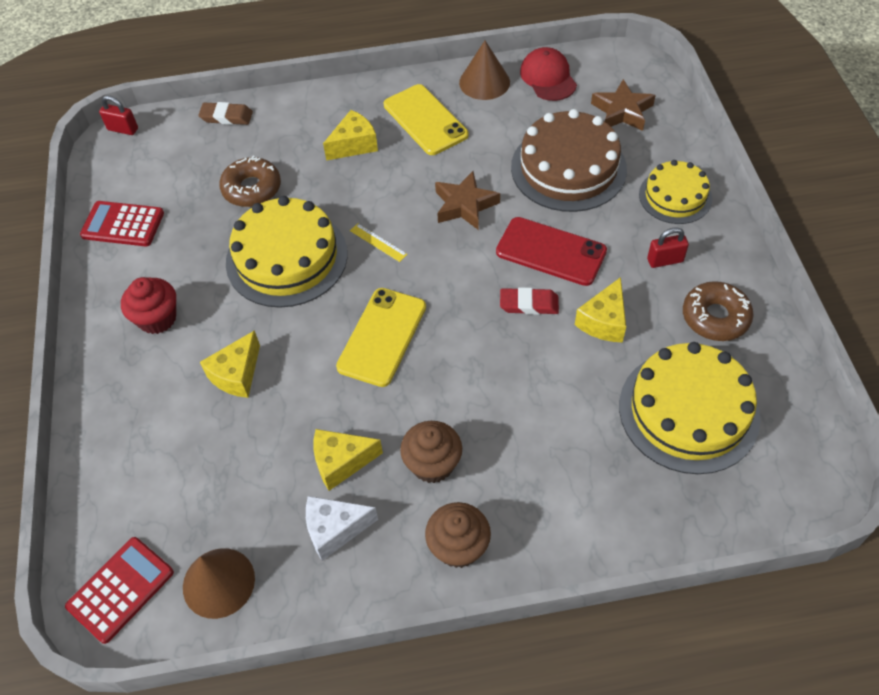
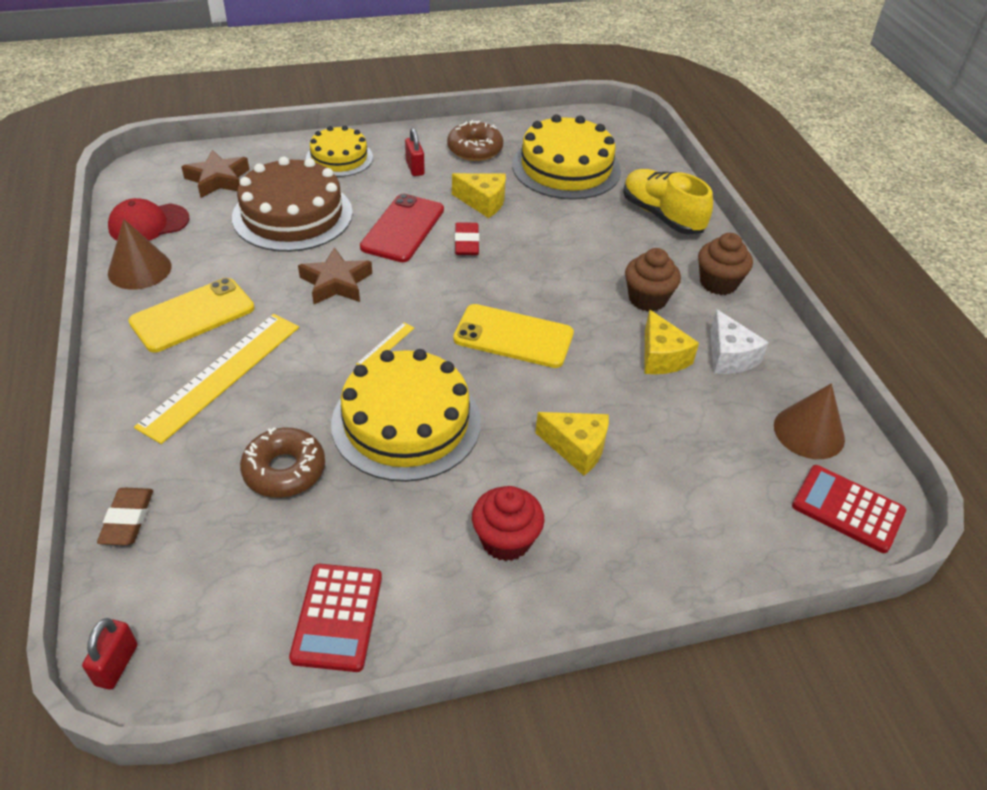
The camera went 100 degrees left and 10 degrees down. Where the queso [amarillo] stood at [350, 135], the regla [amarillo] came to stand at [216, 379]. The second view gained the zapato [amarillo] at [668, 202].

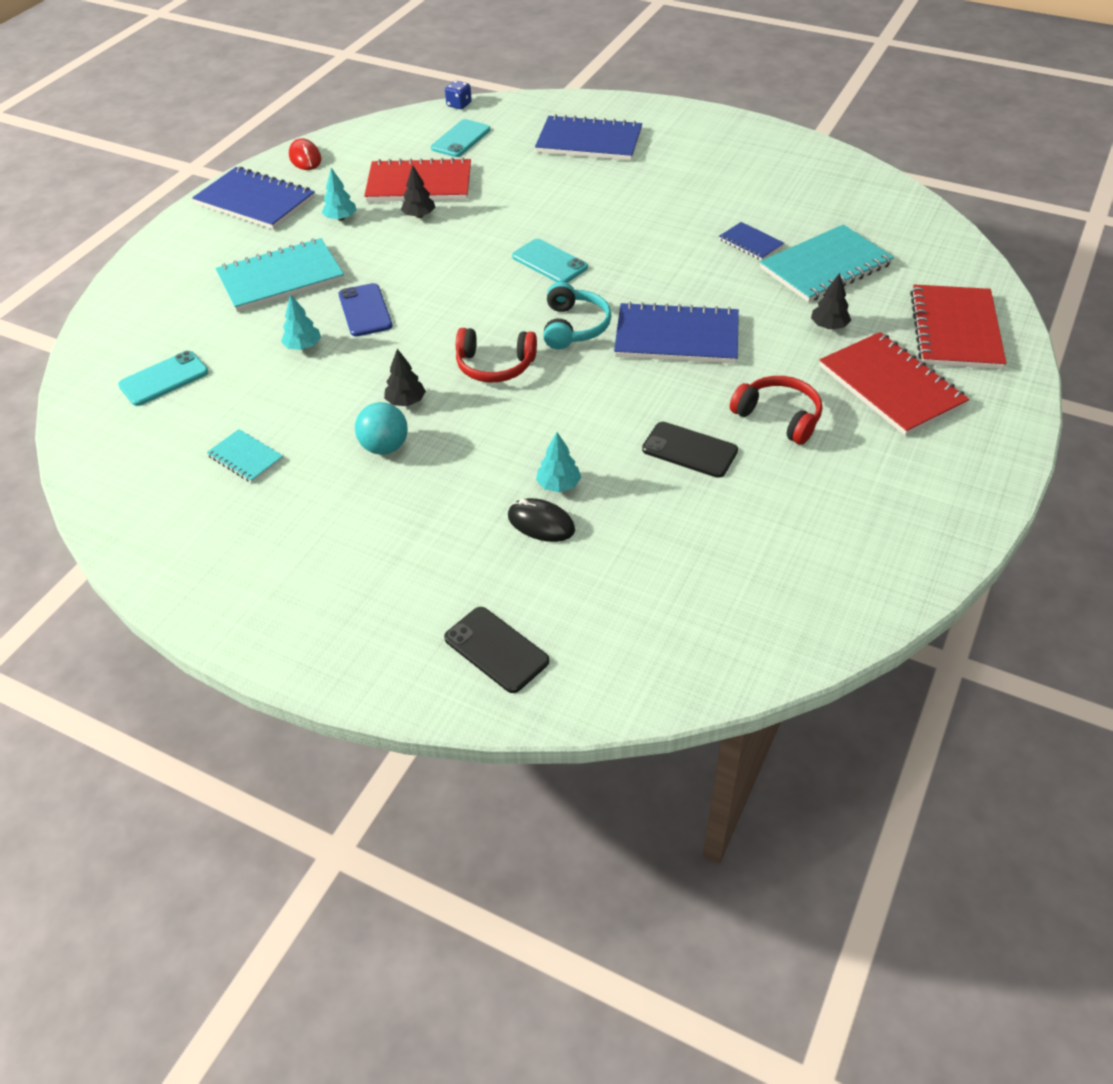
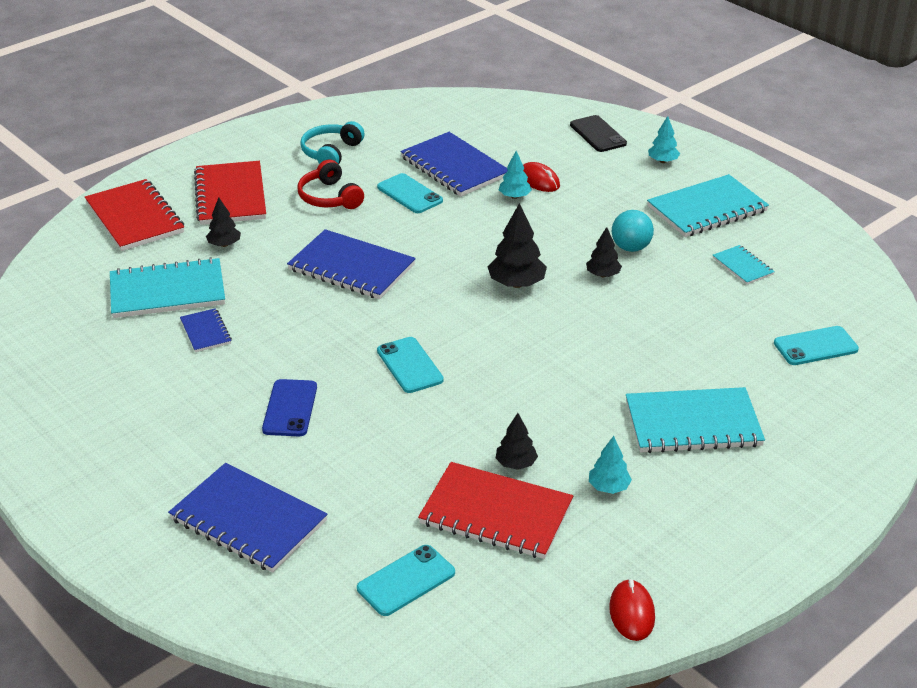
The camera went 160 degrees left and 10 degrees down. The second view lost the dado [azul] at [458, 94]. The cuaderno [azul] ended up elsewhere, having gone from [253, 198] to [454, 164]. The auriculares [turquesa] ended up elsewhere, having gone from [577, 315] to [332, 142]. The móvil [azul] ended up elsewhere, having gone from [365, 309] to [289, 407]. The cuaderno [rojo] at [958, 327] ended up facing another way, 60 degrees counterclockwise from before. The árbol [turquesa] ended up elsewhere, having gone from [301, 322] to [664, 139]. Where the auriculares [rojo] stood at [496, 355], the árbol [negro] came to stand at [517, 245]. What was the móvil [negro] at [690, 450] turned into the móvil [turquesa] at [410, 193]. What was the ratón [negro] at [541, 520] turned into the ratón [rojo] at [541, 177]. The second view gained the cuaderno [turquesa] at [708, 205].

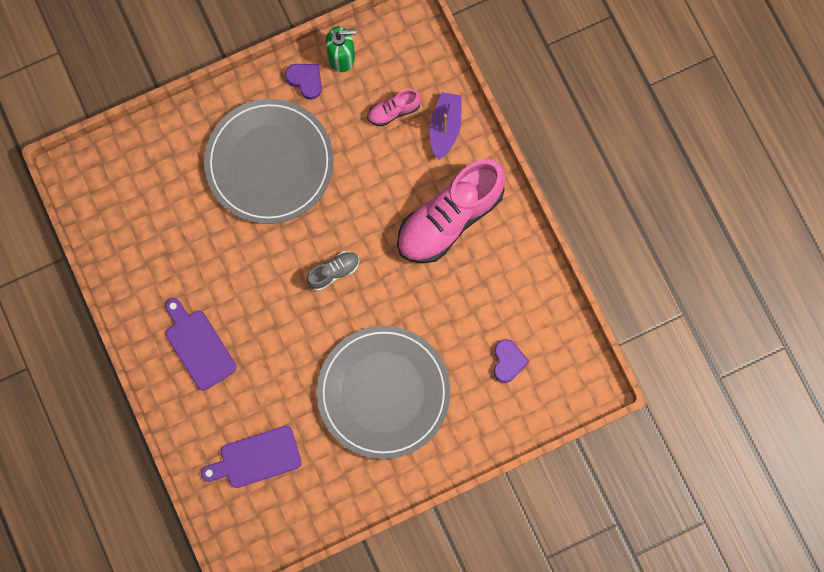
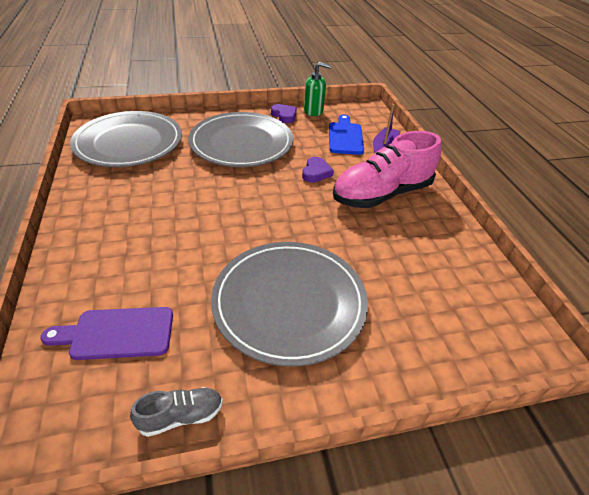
The camera went 10 degrees right and 35 degrees down. Where the zapato [rosa] stood at [394, 108], the tabla de cortar [azul] came to stand at [346, 134]. The zapato [gris] ended up elsewhere, having gone from [332, 271] to [176, 412]. The second view lost the tabla de cortar [morado] at [201, 344]. The corazón [morado] ended up elsewhere, having gone from [511, 361] to [318, 169]. The second view gained the plato [gris] at [126, 139].

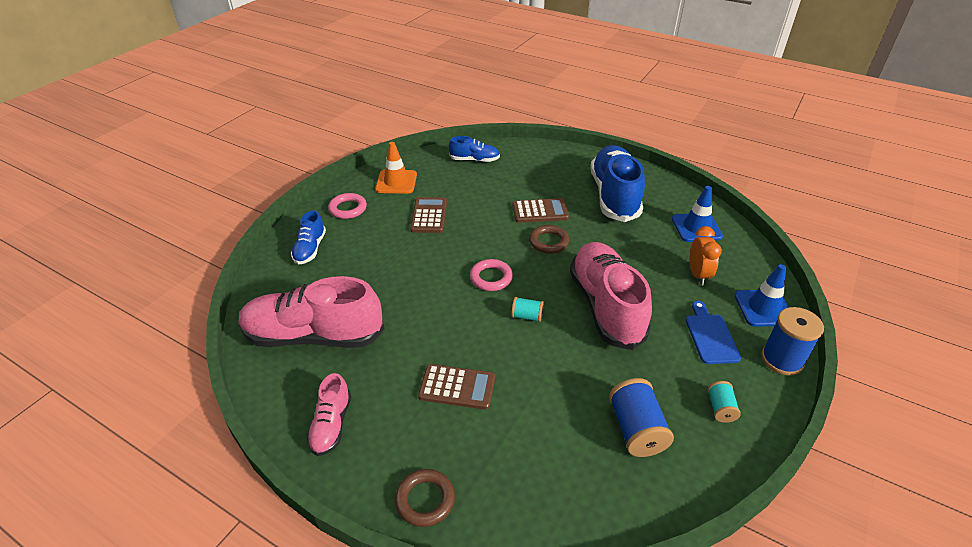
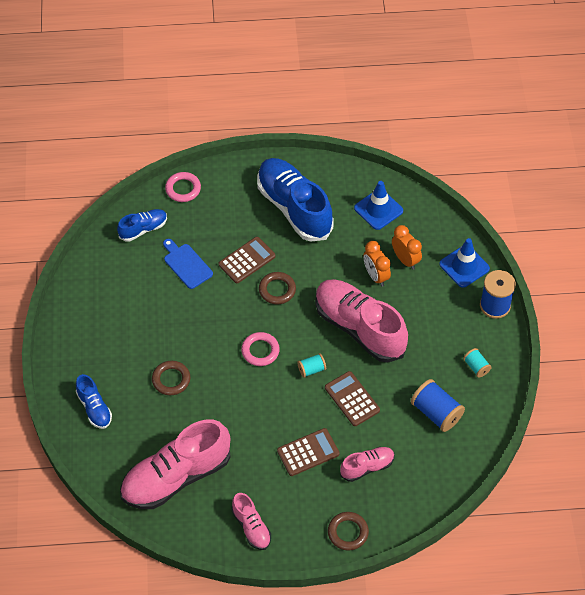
The camera went 35 degrees left and 15 degrees up. The second view lost the cono de tráfico [naranja] at [396, 168]. The anillo [rosa] ended up elsewhere, having gone from [347, 206] to [183, 187]. The calculadora [marrón] ended up elsewhere, having gone from [428, 215] to [352, 398]. The tabla de cortar [azul] ended up elsewhere, having gone from [713, 332] to [188, 264]. The second view gained the despertador [naranja] at [377, 264]. The second view gained the anillo [marrón] at [171, 378]. The second view gained the zapato [rosa] at [367, 464].

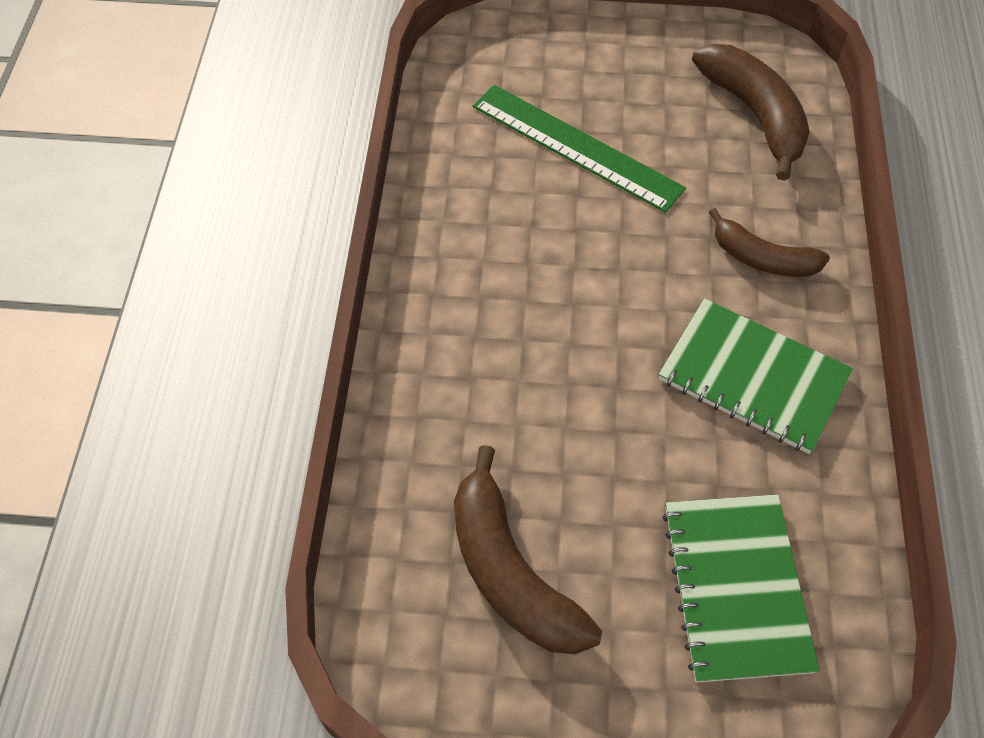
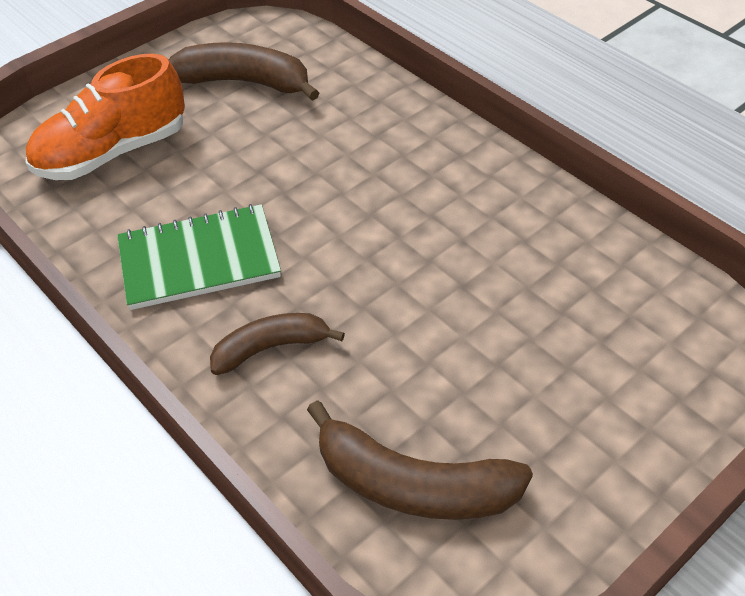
The camera went 135 degrees right and 10 degrees down. The second view lost the regla [verde] at [579, 149]. Where the cuaderno [verde] stood at [741, 588], the zapato [naranja] came to stand at [105, 117].

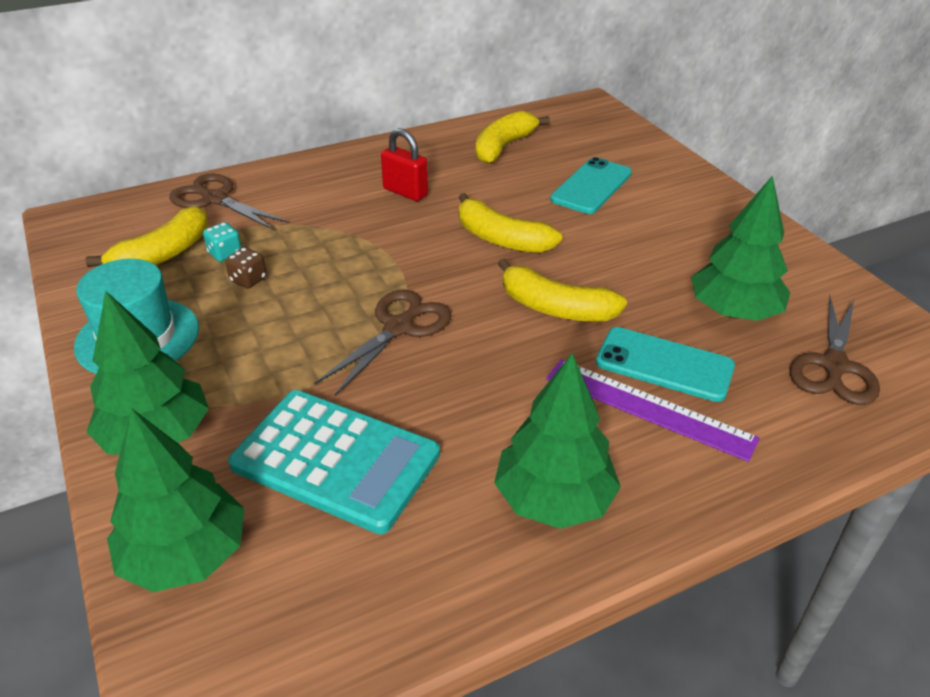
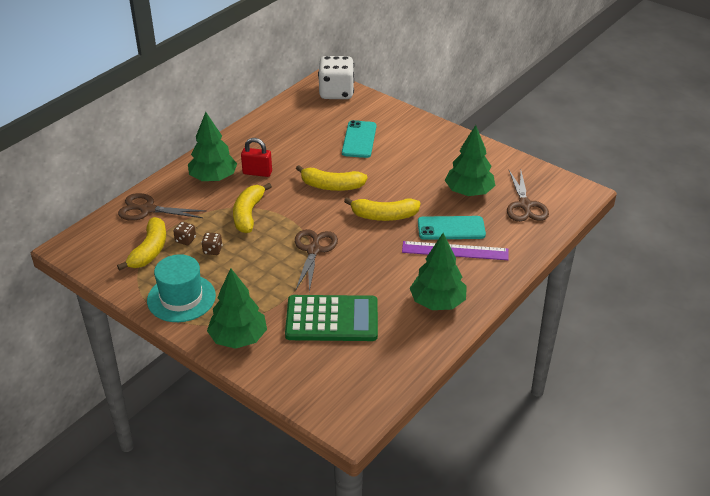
The camera went 25 degrees left and 0 degrees up. The plátano [amarillo] ended up elsewhere, having gone from [513, 137] to [252, 208]. What was the dado [turquesa] at [222, 242] turned into the dado [marrón] at [184, 233]. What was the calculadora [turquesa] at [334, 462] turned into the calculadora [verde] at [331, 318]. The árbol [verde] ended up elsewhere, having gone from [176, 500] to [212, 147]. The second view gained the dado [blanco] at [336, 77].

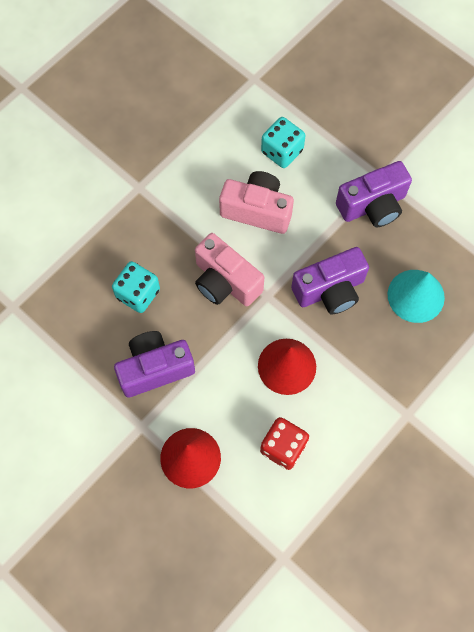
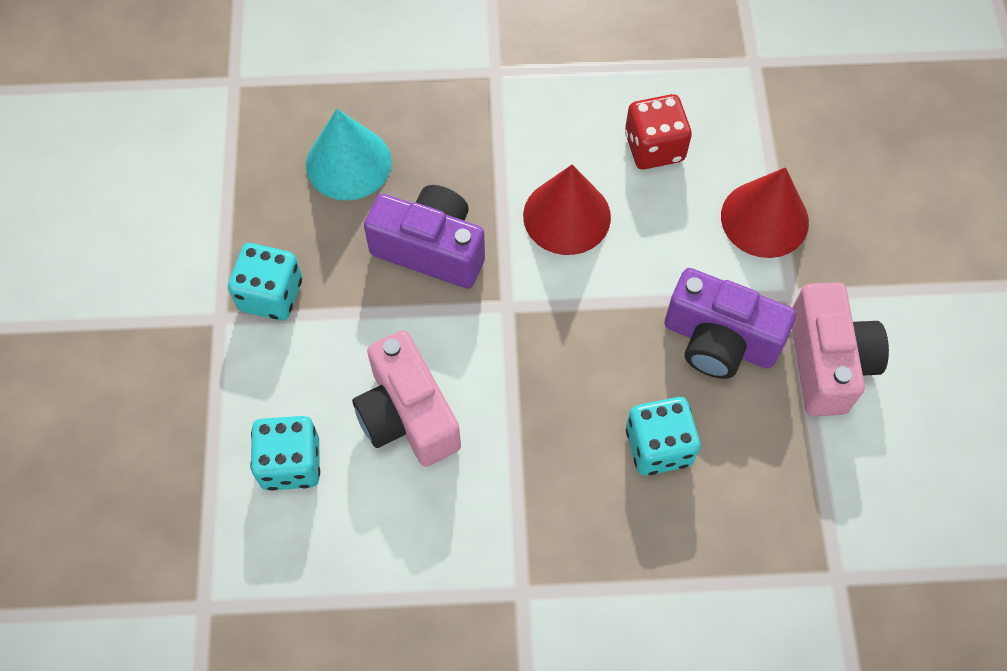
The camera went 135 degrees left and 5 degrees down. Where the cámara [morado] stood at [374, 194], the dado [turquesa] came to stand at [265, 282]. The cámara [rosa] ended up elsewhere, having gone from [229, 269] to [840, 349].

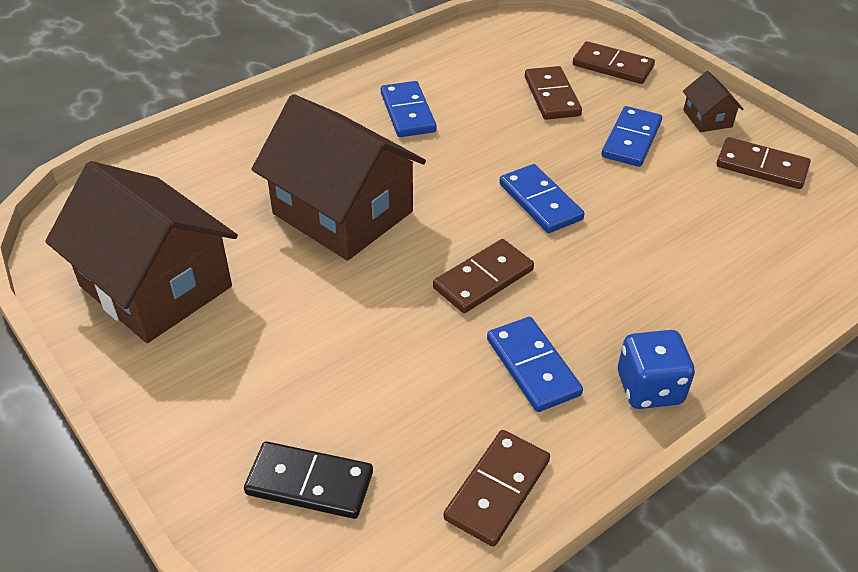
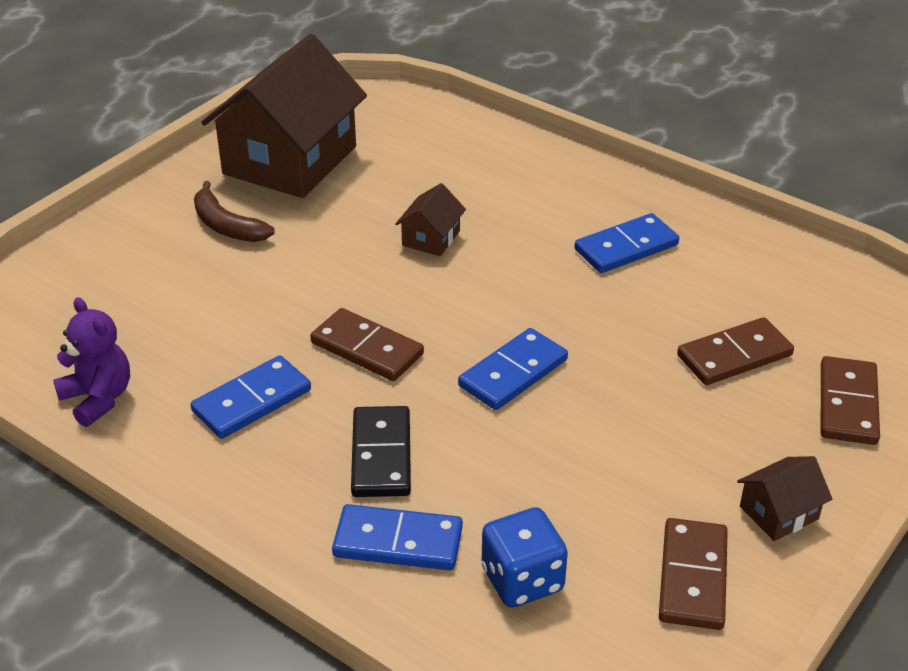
The camera went 75 degrees right and 5 degrees down. The size of the casa [marrón] at [338, 177] changed by a factor of 0.42. The ficha de dominó [azul] ended up elsewhere, having gone from [631, 136] to [397, 537]. The dado [azul] ended up elsewhere, having gone from [656, 369] to [525, 557]. Where the ficha de dominó [marrón] stood at [496, 488], the osito [morado] came to stand at [91, 362]. The ficha de dominó [negro] ended up elsewhere, having gone from [308, 480] to [381, 451]. The second view gained the plátano [marrón] at [234, 211].

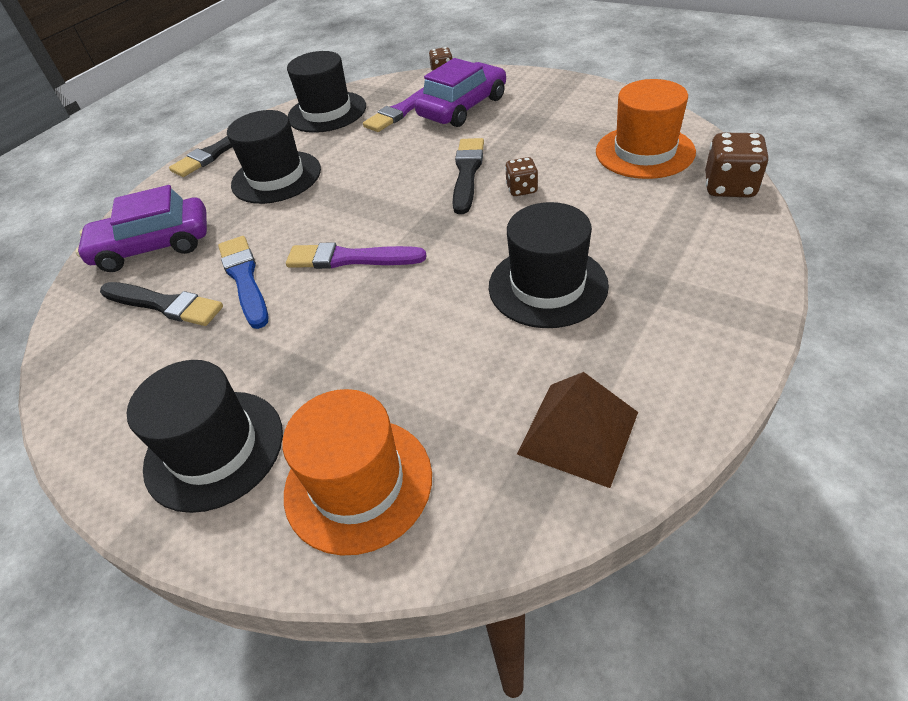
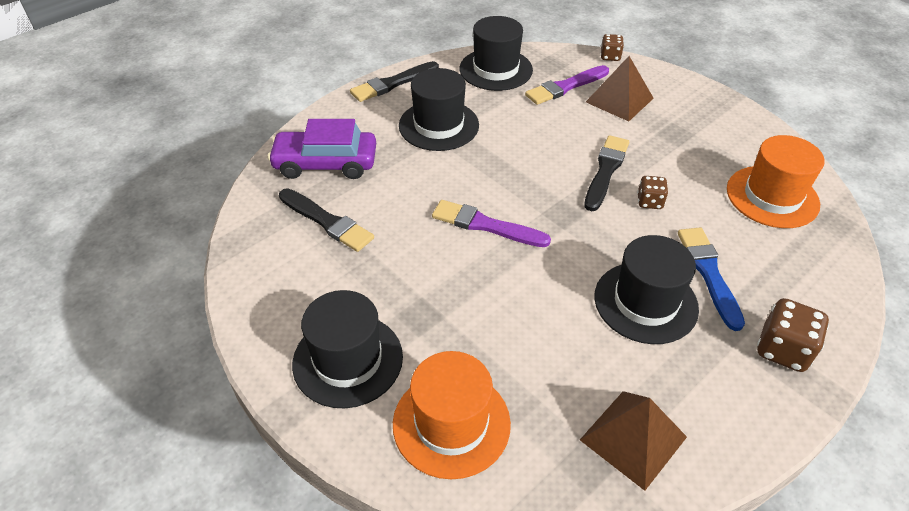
The camera went 10 degrees right and 0 degrees up. Where the coche [morado] stood at [460, 92], the pirámide [marrón] came to stand at [620, 88]. The dado [marrón] ended up elsewhere, having gone from [737, 165] to [793, 335]. The pincel [azul] ended up elsewhere, having gone from [243, 282] to [711, 279].

